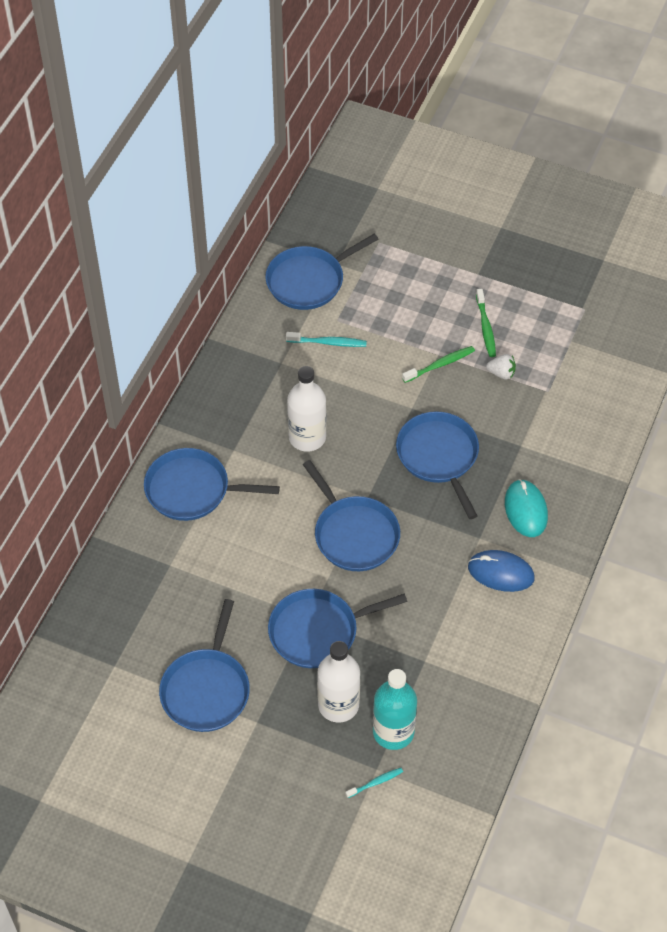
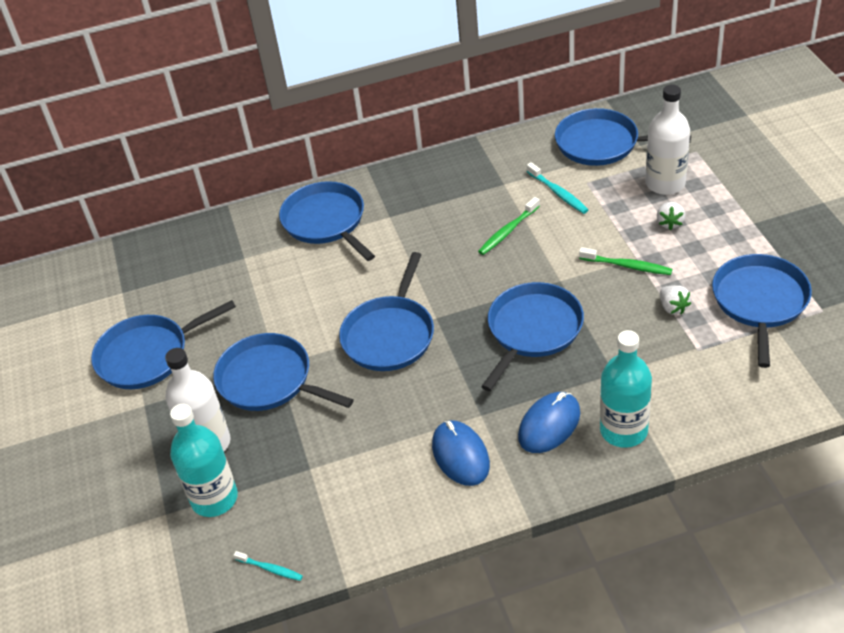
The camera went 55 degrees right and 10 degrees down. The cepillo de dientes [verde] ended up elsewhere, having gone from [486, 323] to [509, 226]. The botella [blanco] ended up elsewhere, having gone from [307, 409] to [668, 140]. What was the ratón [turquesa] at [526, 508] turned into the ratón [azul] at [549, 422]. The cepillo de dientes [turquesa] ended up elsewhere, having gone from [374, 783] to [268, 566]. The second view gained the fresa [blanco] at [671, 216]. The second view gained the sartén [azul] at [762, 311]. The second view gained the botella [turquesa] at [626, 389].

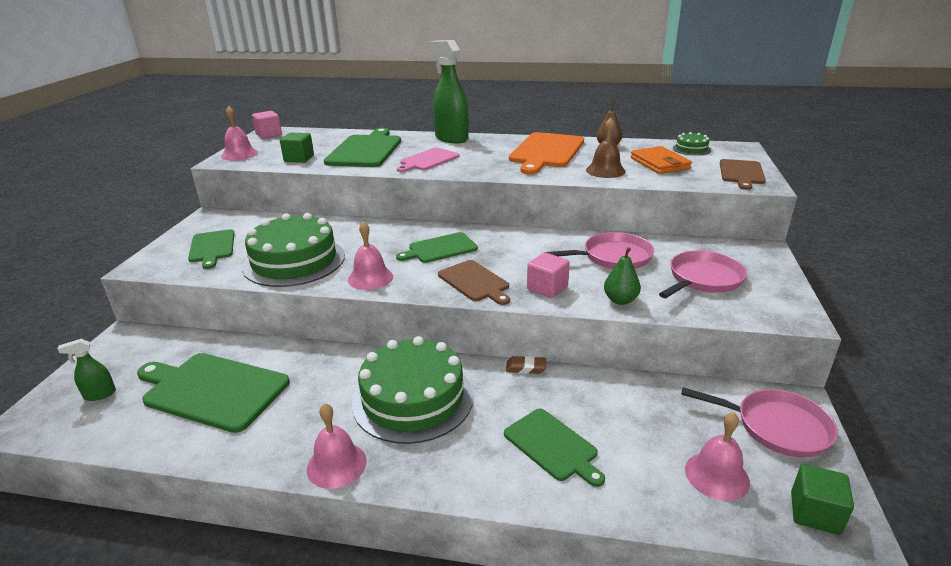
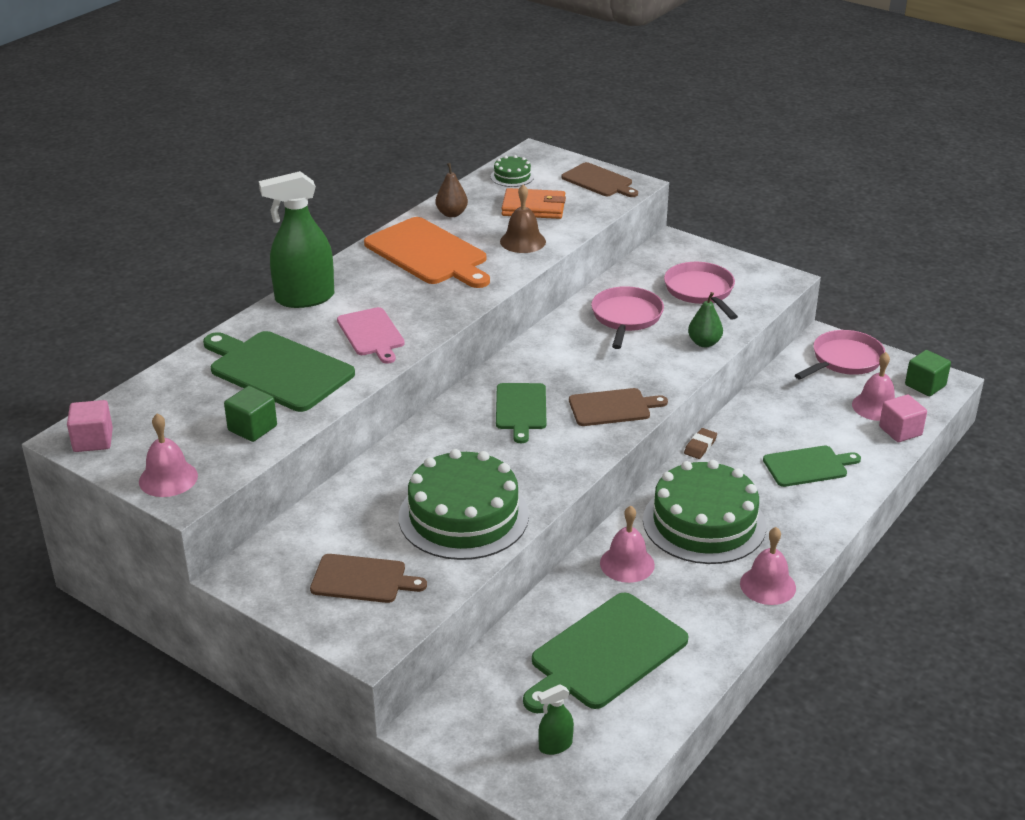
The camera went 65 degrees left and 5 degrees up. The campana [rosa] ended up elsewhere, having gone from [370, 255] to [627, 544]. What was the tabla de cortar [verde] at [211, 249] turned into the tabla de cortar [marrón] at [368, 578]. The cubo [rosa] ended up elsewhere, having gone from [548, 275] to [903, 418]. The pulverizador [verde] at [87, 370] ended up facing another way, 60 degrees clockwise from before.

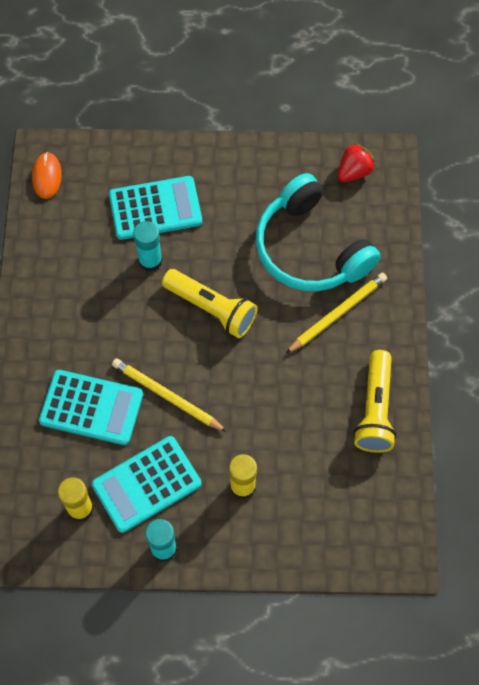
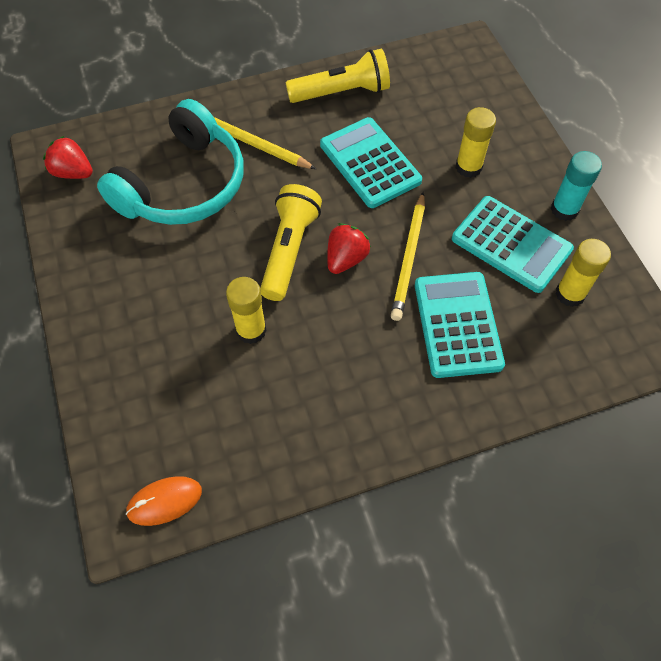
The camera went 110 degrees left and 5 degrees down. The calculadora [turquesa] ended up elsewhere, having gone from [155, 208] to [371, 162]. What was the barra de pegamento [turquesa] at [148, 246] turned into the barra de pegamento [amarillo] at [246, 310]. The second view gained the fresa [rojo] at [349, 248].

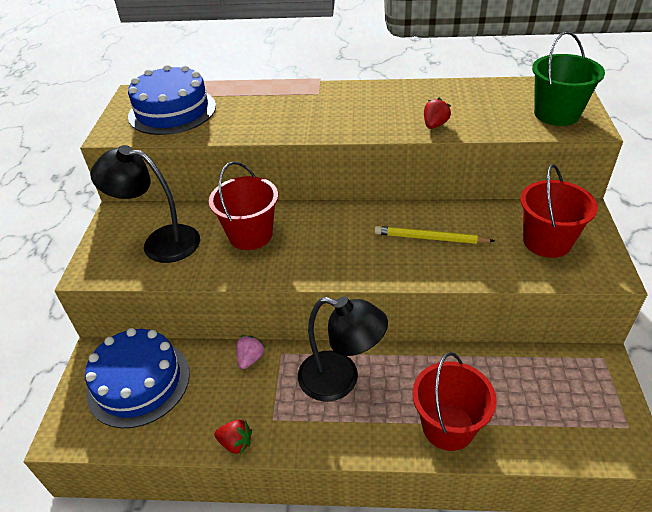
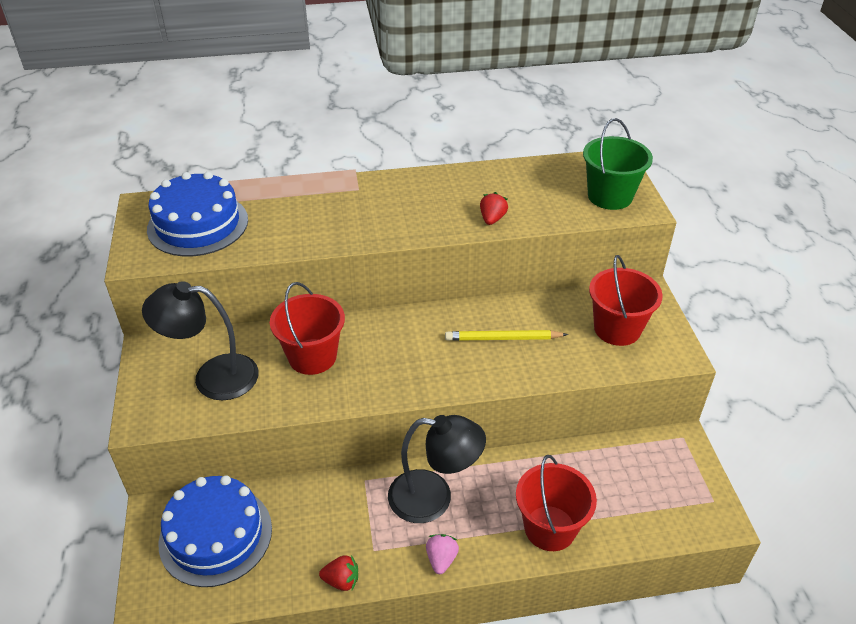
The camera went 15 degrees left and 0 degrees up. The fresa [rosa] ended up elsewhere, having gone from [250, 352] to [442, 554].

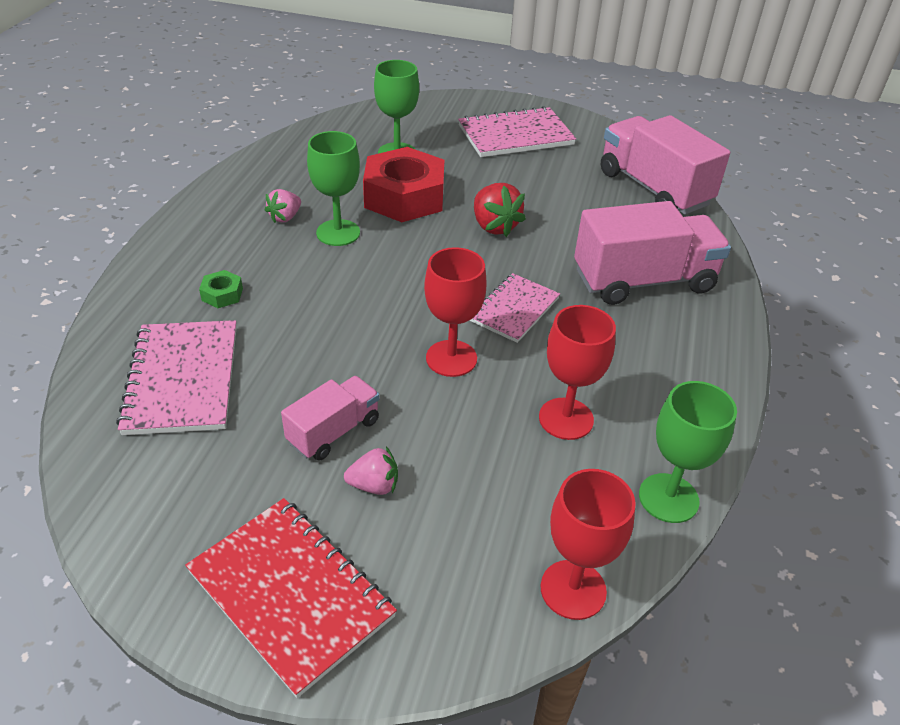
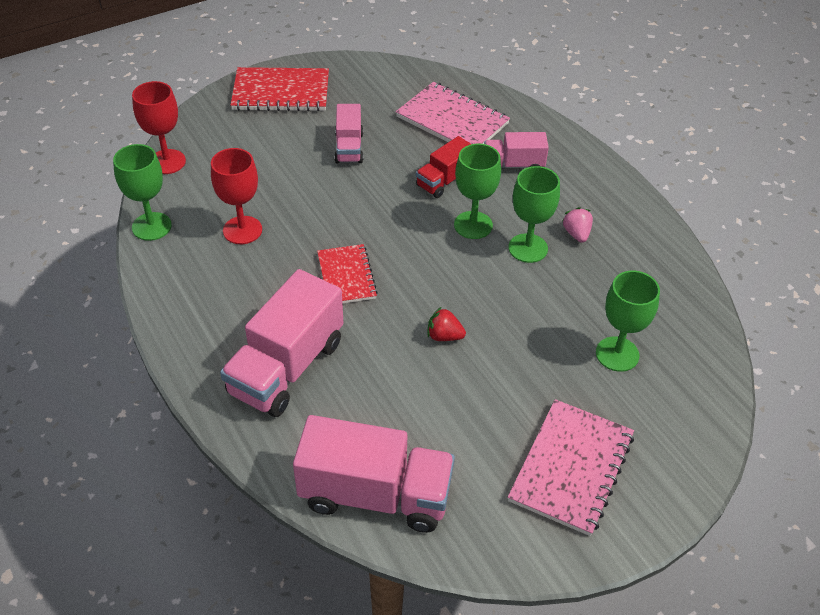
The camera went 135 degrees right and 5 degrees up. The second view lost the tuerca [rojo] at [403, 184]. The size of the fresa [rojo] at [500, 210] changed by a factor of 0.64. The second view lost the copa [rojo] at [455, 312]. Where the tuerca [verde] stood at [221, 289], the camión [rosa] came to stand at [516, 150]. What was the cuaderno [rosa] at [514, 308] turned into the cuaderno [rojo] at [347, 273]. The second view lost the fresa [rosa] at [371, 471]. The second view gained the camión [rojo] at [443, 167]. The second view gained the copa [verde] at [477, 191].

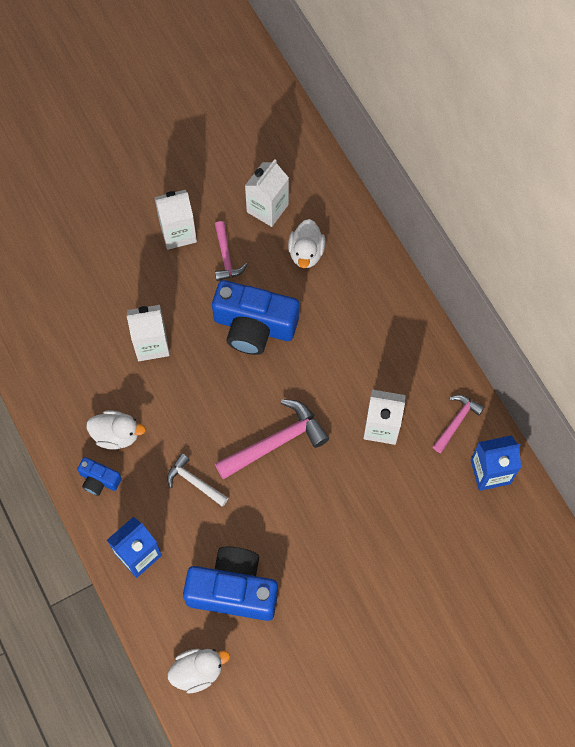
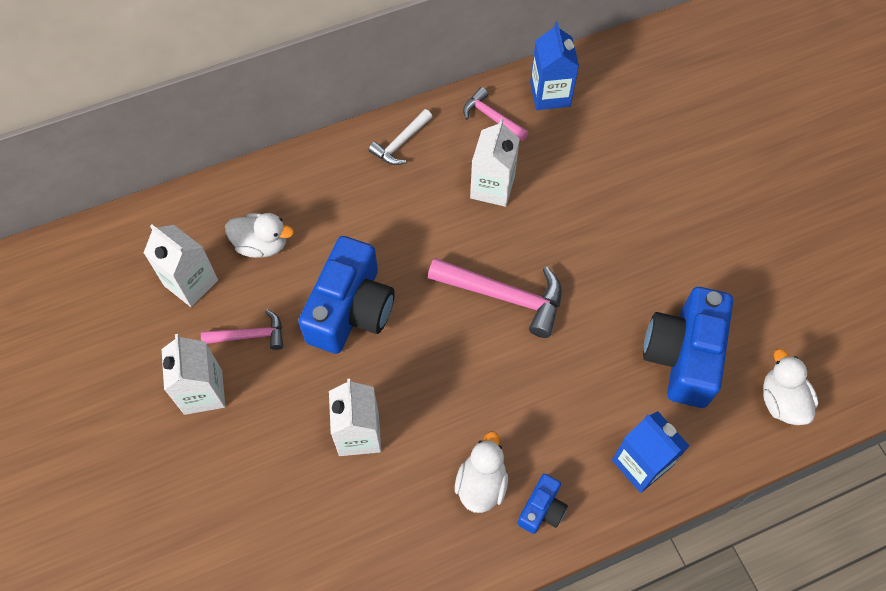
The camera went 85 degrees left and 5 degrees down. The martillo [rosa] at [272, 439] ended up facing another way, 135 degrees clockwise from before. The martillo [blanco] ended up elsewhere, having gone from [197, 480] to [400, 137].

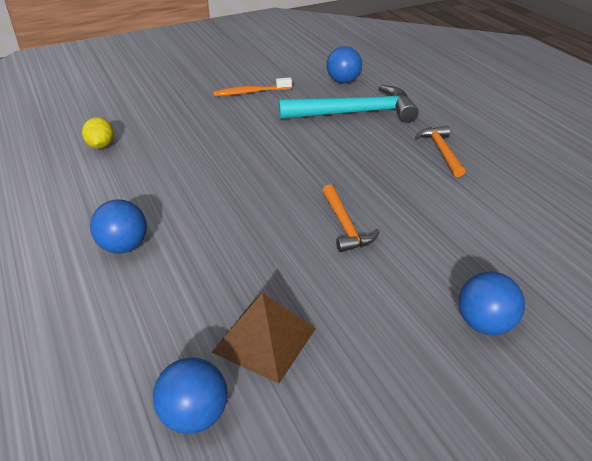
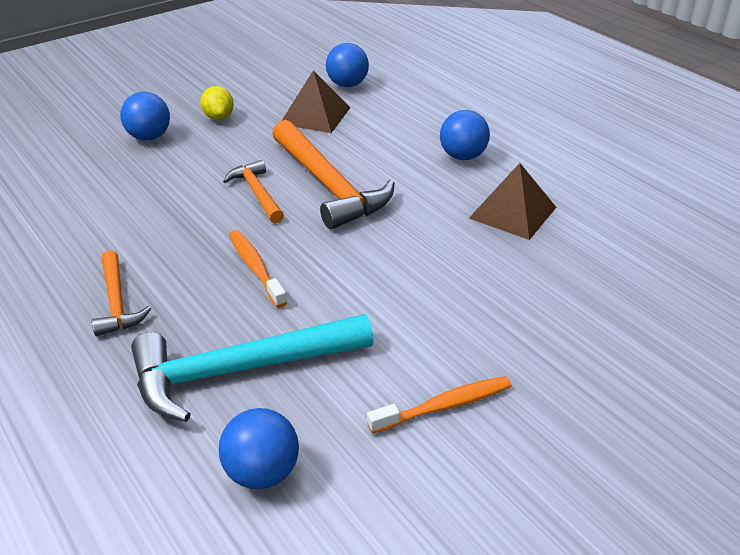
The camera went 170 degrees right and 0 degrees up. The limón [amarillo] ended up elsewhere, having gone from [98, 133] to [217, 103]. The second view gained the martillo [naranja] at [333, 175]. The second view gained the pirámide [marrón] at [512, 201]. The second view gained the cepillo de dientes [naranja] at [258, 269].

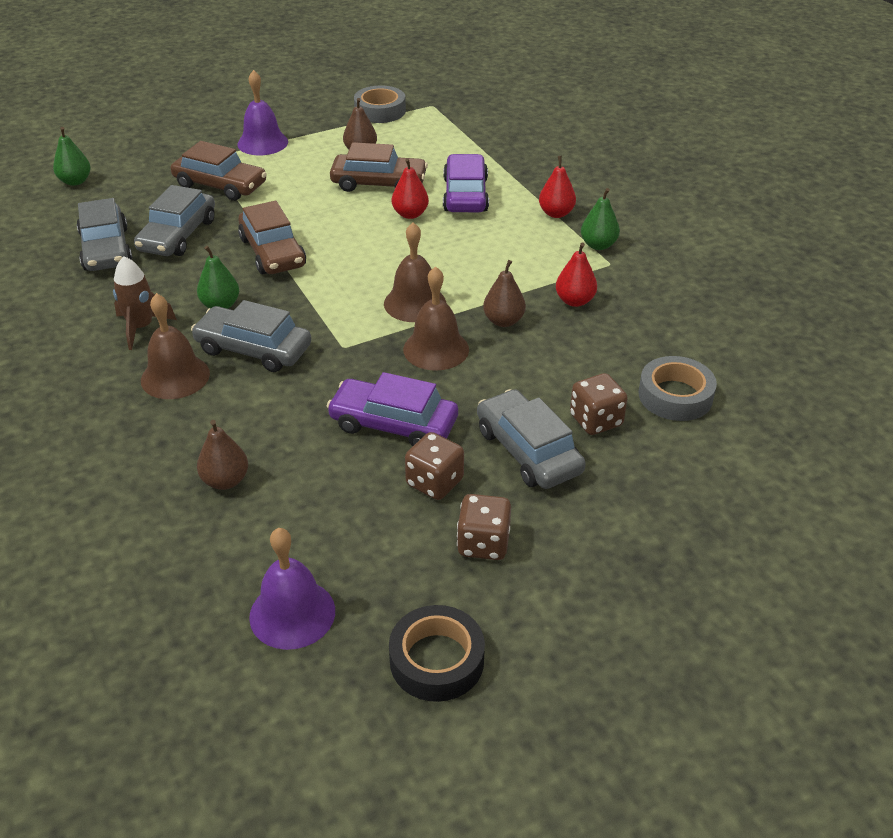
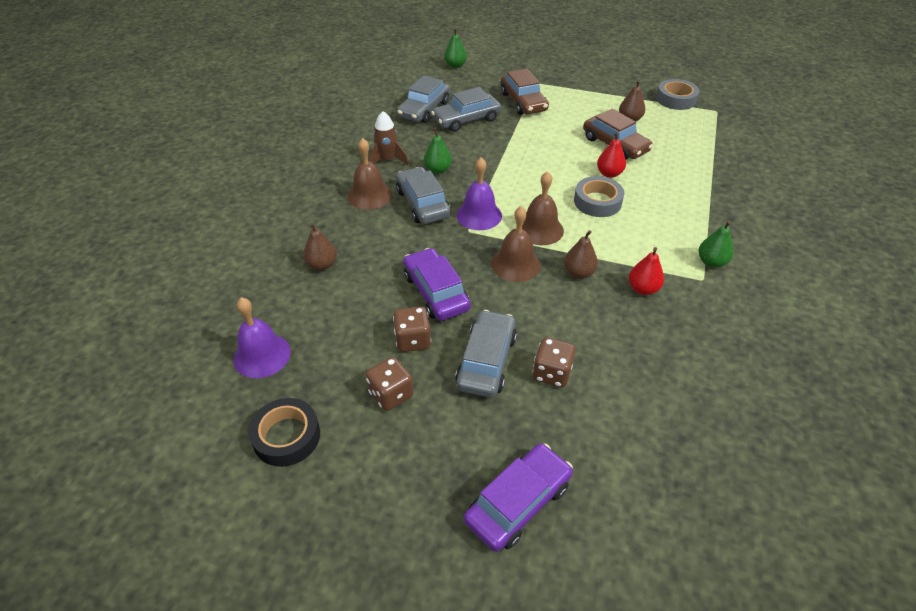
The camera went 45 degrees right and 5 degrees up. The campana [morado] ended up elsewhere, having gone from [262, 112] to [479, 194]. The coche [morado] ended up elsewhere, having gone from [466, 183] to [518, 498]. The second view lost the pera [rojo] at [557, 187]. The second view lost the coche [marrón] at [272, 237]. The cinta adhesiva [gris] ended up elsewhere, having gone from [678, 388] to [599, 196].

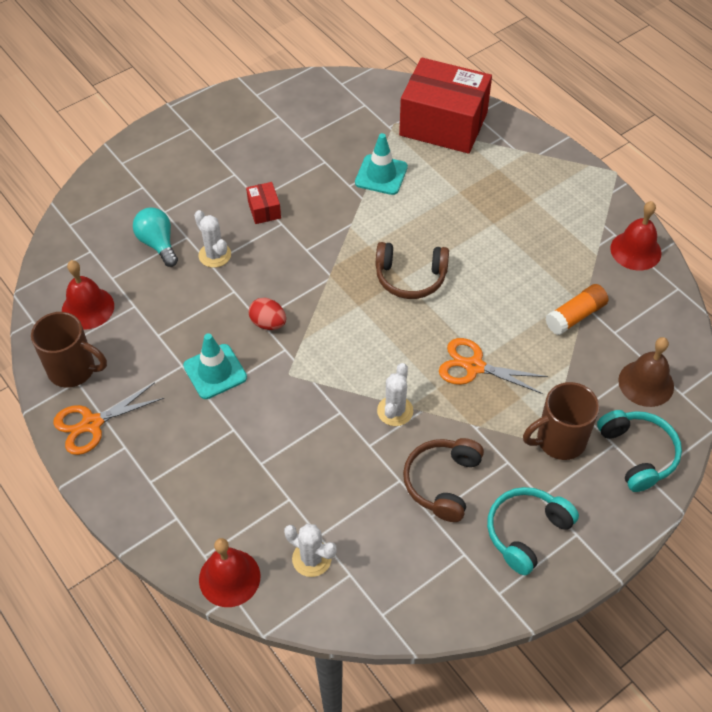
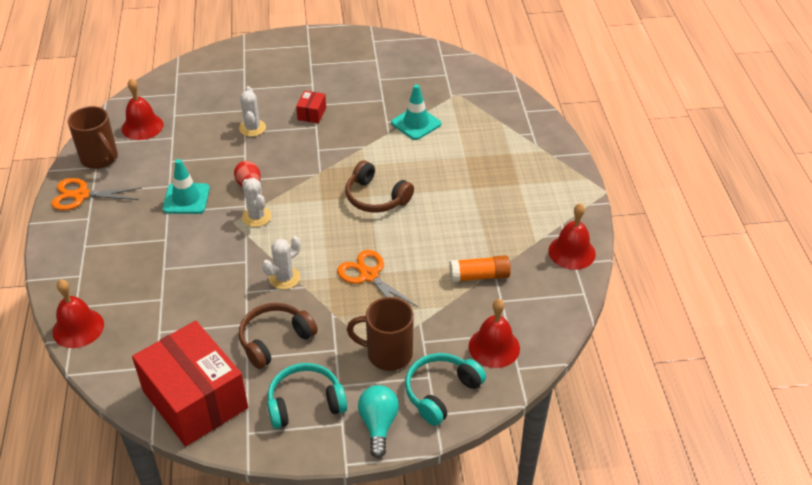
The camera went 30 degrees right and 10 degrees down. The caja [rojo] ended up elsewhere, having gone from [445, 106] to [190, 383]. The bombilla [turquesa] ended up elsewhere, having gone from [155, 237] to [378, 421]. What was the campana [marrón] at [646, 372] turned into the campana [rojo] at [494, 333]. The auriculares [turquesa] at [639, 451] ended up facing another way, 150 degrees counterclockwise from before. The cactus [blanco] ended up elsewhere, having gone from [310, 550] to [257, 202].

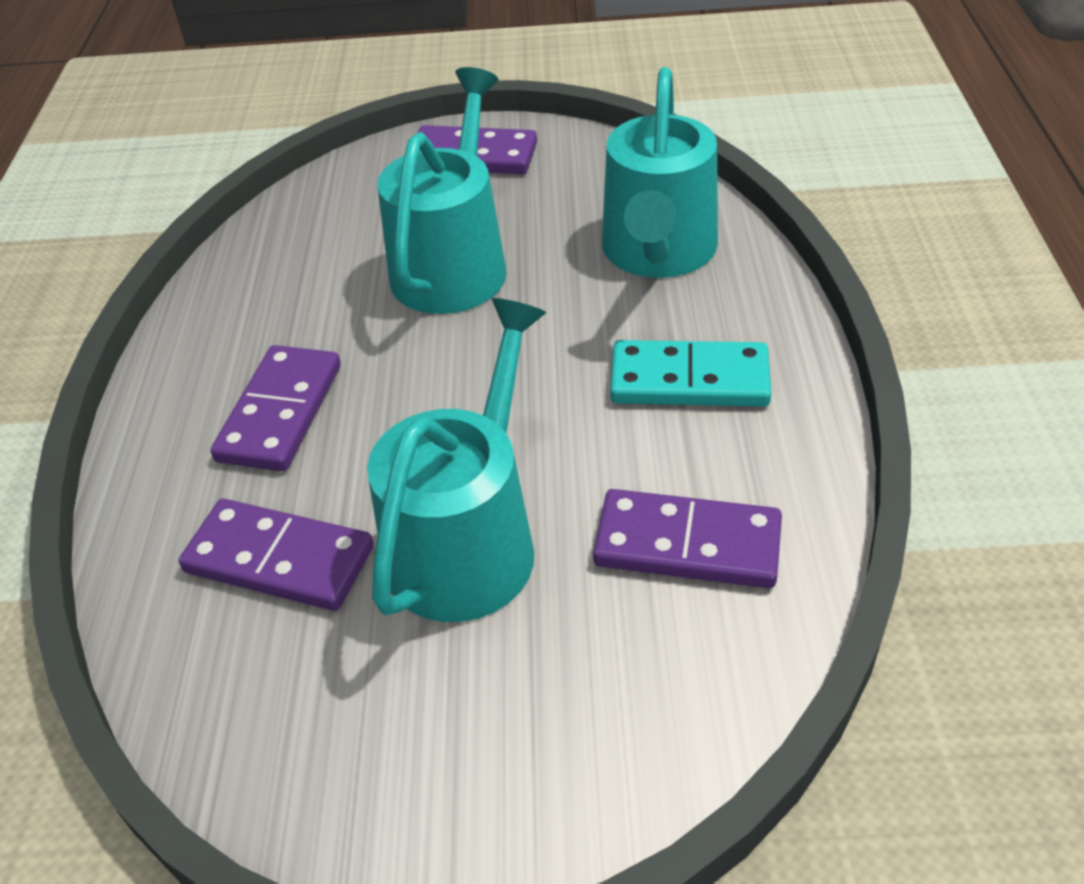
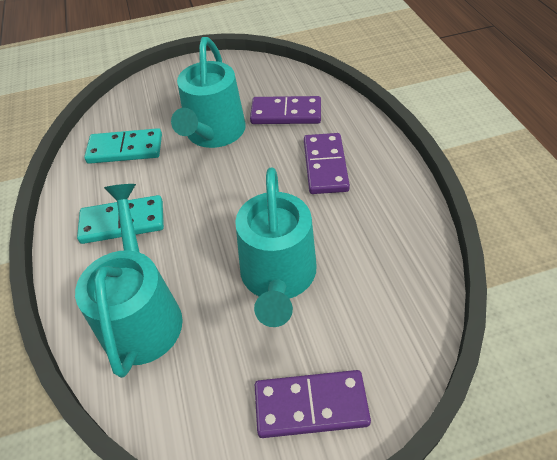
The camera went 165 degrees right and 5 degrees up. What was the ficha de dominó [morado] at [687, 538] turned into the ficha de dominó [turquesa] at [123, 146].

